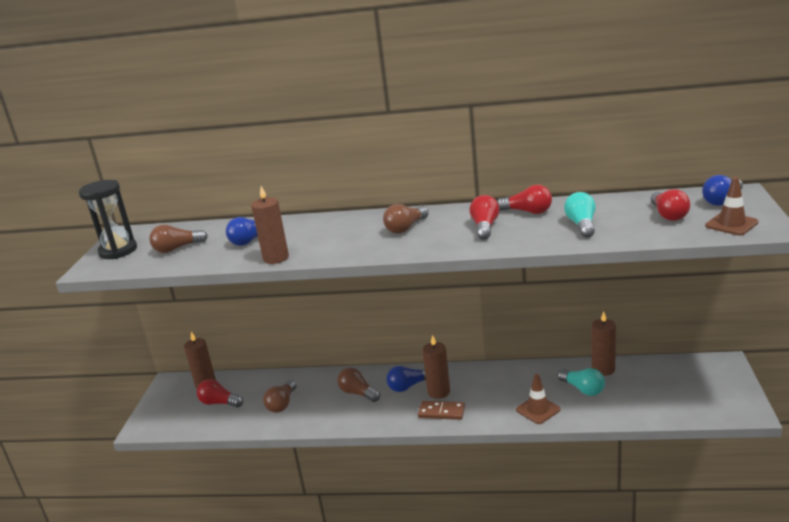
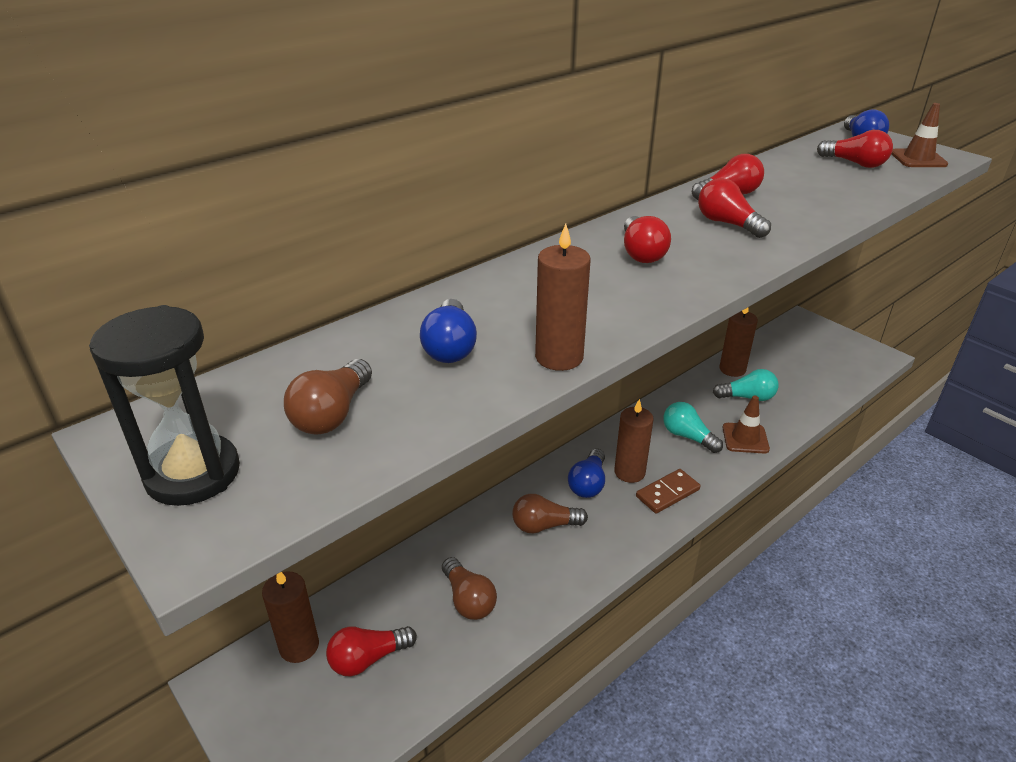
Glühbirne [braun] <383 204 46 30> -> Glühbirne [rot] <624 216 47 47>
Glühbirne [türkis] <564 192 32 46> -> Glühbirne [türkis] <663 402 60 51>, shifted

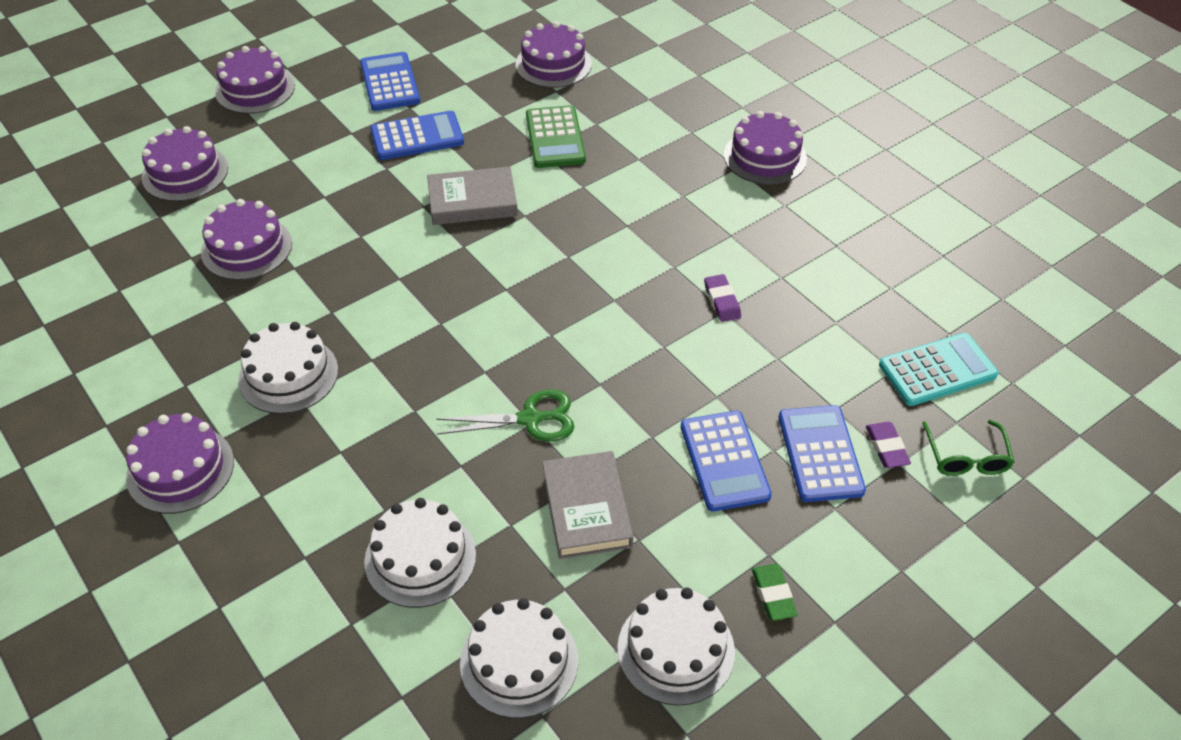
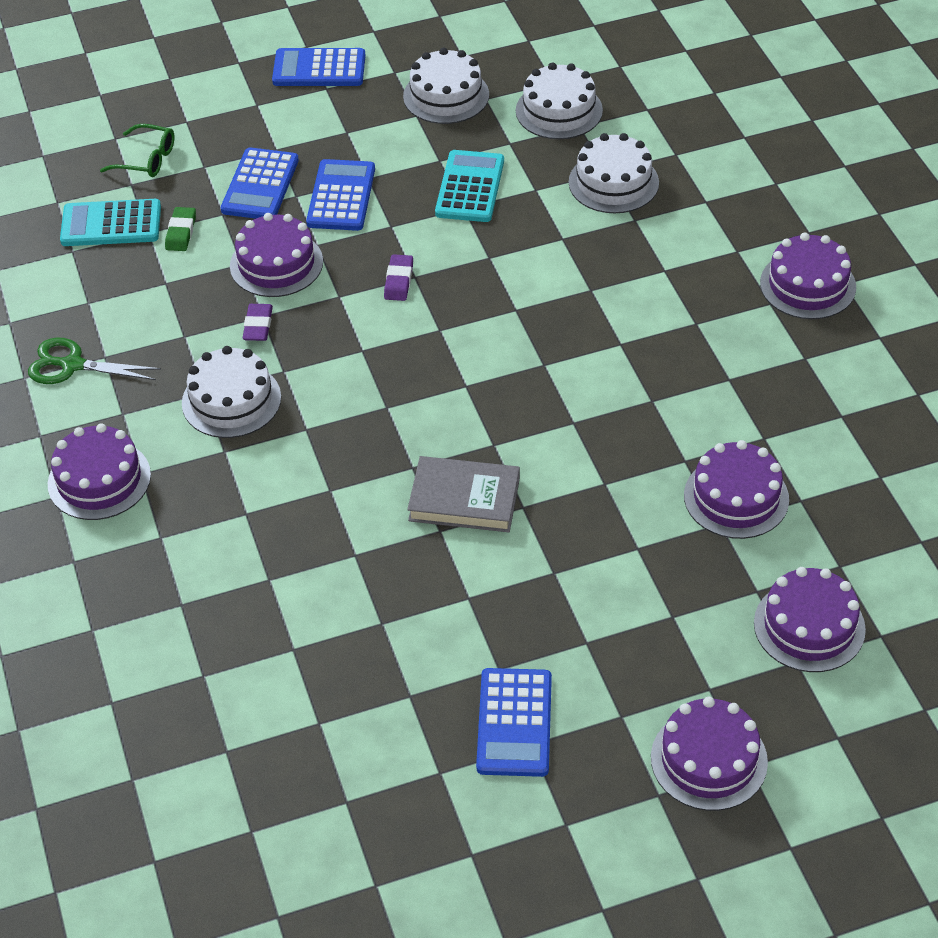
Kuchen [weiß] <238 322 100 92> -> Kuchen [weiß] <182 346 99 92>, shifted
Taschenrechner [blau] <370 111 94 49> -> Taschenrechner [blau] <272 48 94 38>, shifted
Schere [grün] <436 390 138 52> -> Schere [grün] <28 338 133 46>, shifted
Kuchen [lila] <515 21 77 67> -> Kuchen [lila] <230 213 93 84>, shifted
Taschenrechner [grün] <526 105 60 63> -> none
Buch [grau] <542 451 92 108> -> Taschenrechner [türkis] <435 150 69 72>
Radiergummi [grün] <752 564 46 57> -> Radiergummi [grün] <165 207 31 44>, shifted
Radiergummi [lila] <866 422 45 46> -> Radiergummi [lila] <384 254 29 47>, shifted
Brille [grün] <922 420 92 56> -> Brille [grün] <100 124 75 53>, 90 degrees clockwise

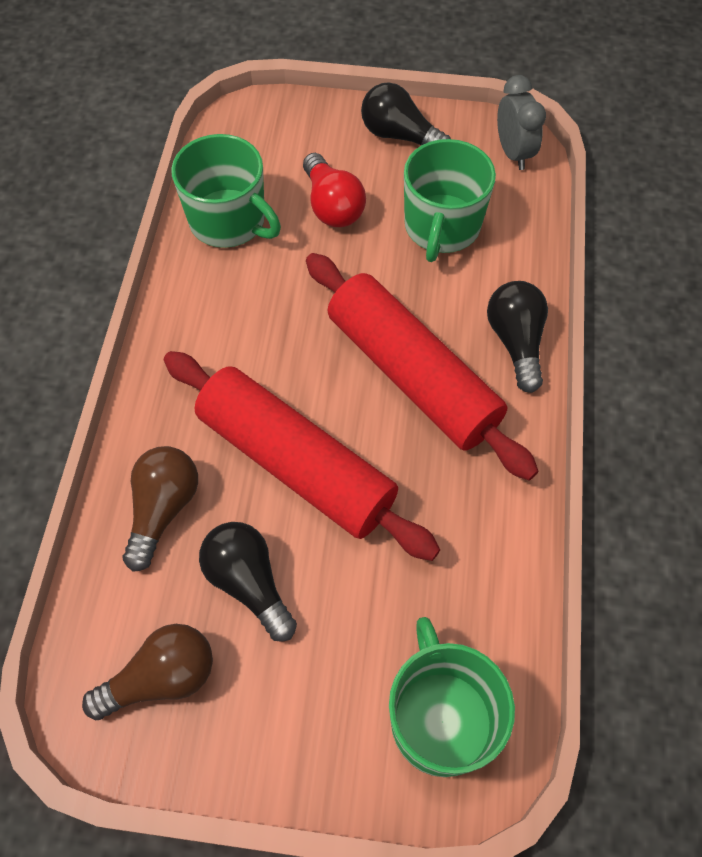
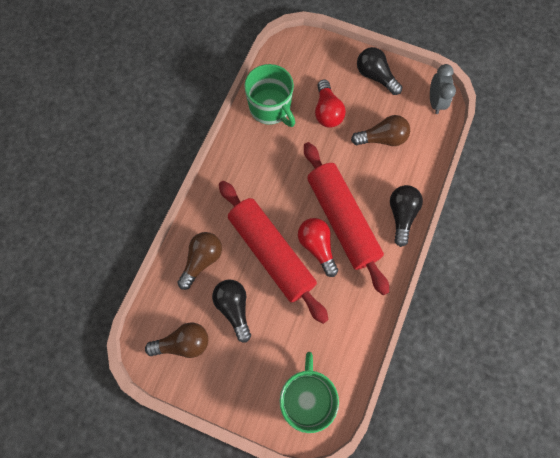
Tasse [grün] <404 139 92 123> -> Glühbirne [braun] <351 115 59 31>
none -> Glühbirne [rot] <298 218 40 59>

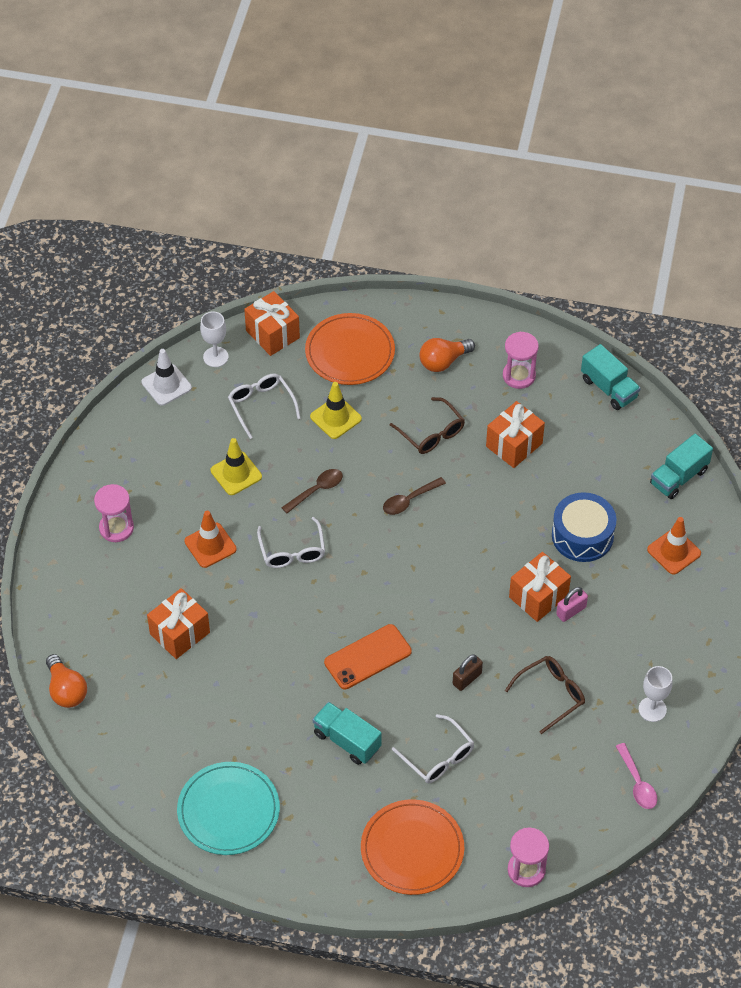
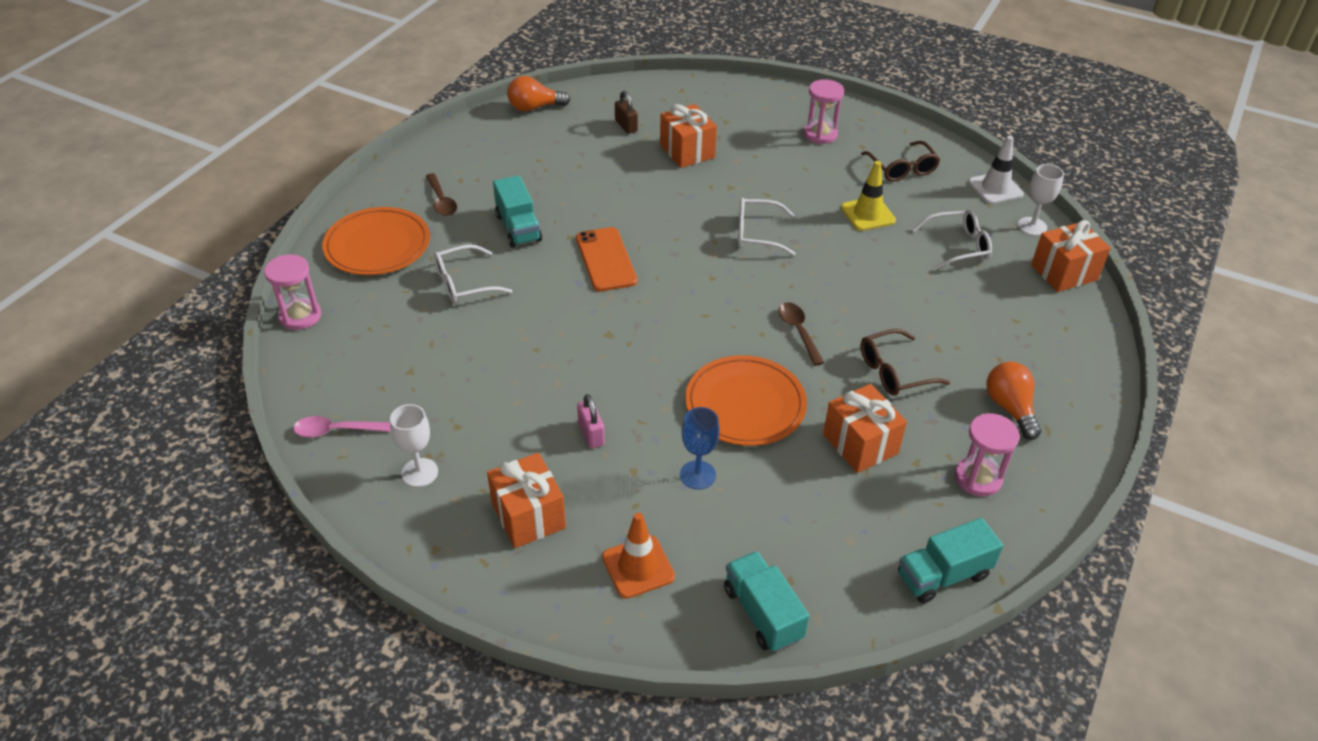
Glühbirne [orange] <46 654 41 54> -> Glühbirne [orange] <507 76 63 35>, shifted
Teller [türkis] <177 762 103 93> -> none
Leitkegel [orange] <184 511 53 57> -> none
Löffel [braun] <281 469 62 44> -> Löffel [braun] <426 173 31 43>, shifted
Teller [orange] <305 313 90 72> -> Teller [orange] <685 355 122 91>, shifted
Leitkegel [gelb] <310 382 52 57> -> none
Lastwagen [türkis] <313 702 69 63> -> Lastwagen [türkis] <493 175 49 72>, 105 degrees clockwise
Vorhängeschloss [braun] <453 654 30 37> -> Vorhängeschloss [braun] <615 91 23 43>, shifted
Brille [braun] <505 656 80 78> -> Brille [braun] <861 141 79 41>, shifted
Geschenk [orange] <509 552 62 70> -> Geschenk [orange] <487 453 79 95>, shifted
Trommel [blau] <552 492 65 70> -> Kelch [blau] <680 407 40 83>

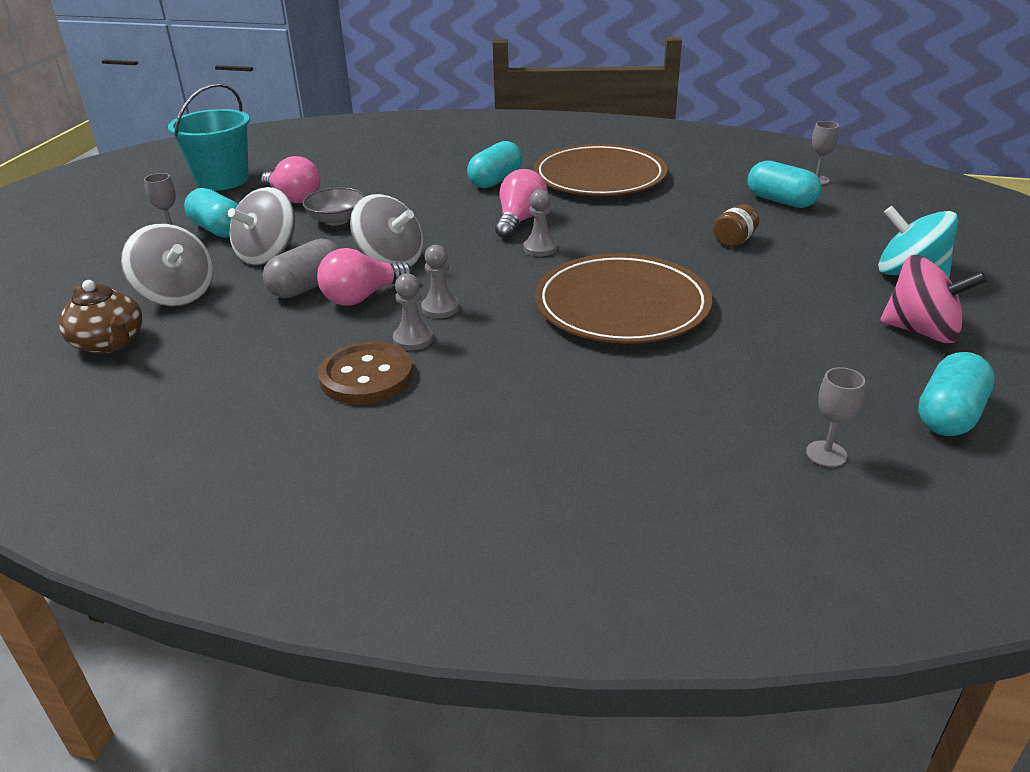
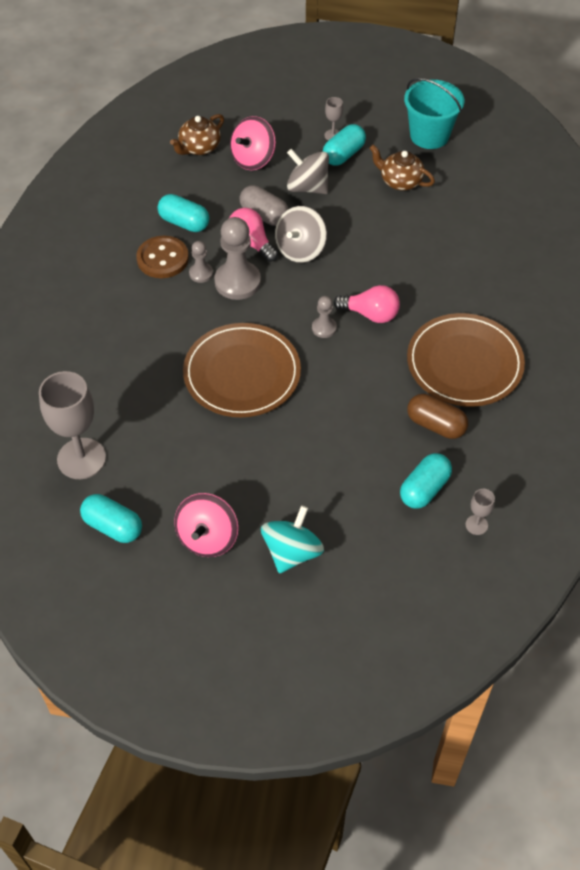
Kreisel [grau] <121 224 92 82> -> Kreisel [rosa] <230 116 46 54>
Glühbirne [rosa] <261 156 59 47> -> Teekanne [braun] <370 145 65 46>
Schüssel [grau] <302 187 63 39> -> none
Bauer [grau] <421 245 38 73> -> Bauer [grau] <214 217 47 83>, x1.92
Kapsel [türkis] <467 141 55 47> -> Kapsel [türkis] <157 194 53 38>, shifted
Einmachglas [braun] <713 204 46 43> -> none
Kelch [grau] <806 367 59 100> -> Kelch [grau] <39 371 67 108>, x2.24
none -> Kapsel [braun] <407 394 61 45>

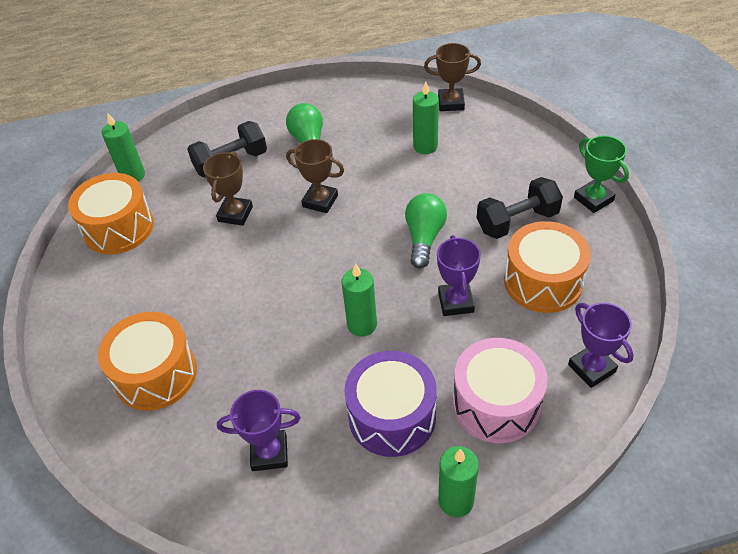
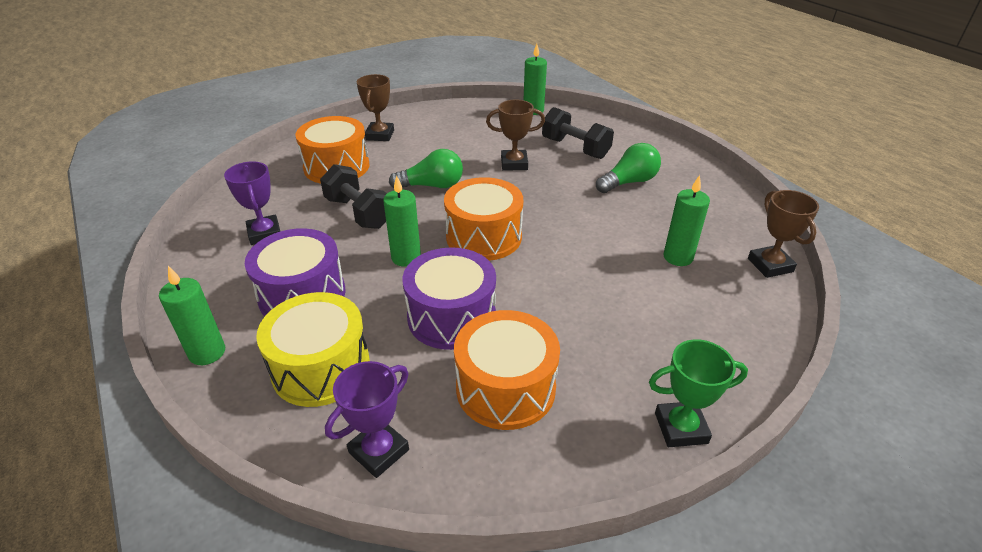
Trommel [orange] <68 173 86 81> -> Trommel [orange] <444 177 79 84>, shifted
Pokal [braun] <286 139 58 74> -> Pokal [braun] <357 74 37 67>, shifted
Glühbirne [grün] <405 193 42 75> -> Glühbirne [grün] <389 149 74 39>, shifted
Pokal [lila] <437 235 44 81> -> Trommel [lila] <402 247 94 103>
Trommel [rosa] <453 338 95 105> -> Trommel [gelb] <256 292 114 115>
Hantel [schwarz] <477 177 86 62> -> Hantel [schwarz] <320 164 67 65>, shifted
Pokal [grün] <574 135 55 78> -> Pokal [grün] <649 339 99 108>, 45 degrees clockwise

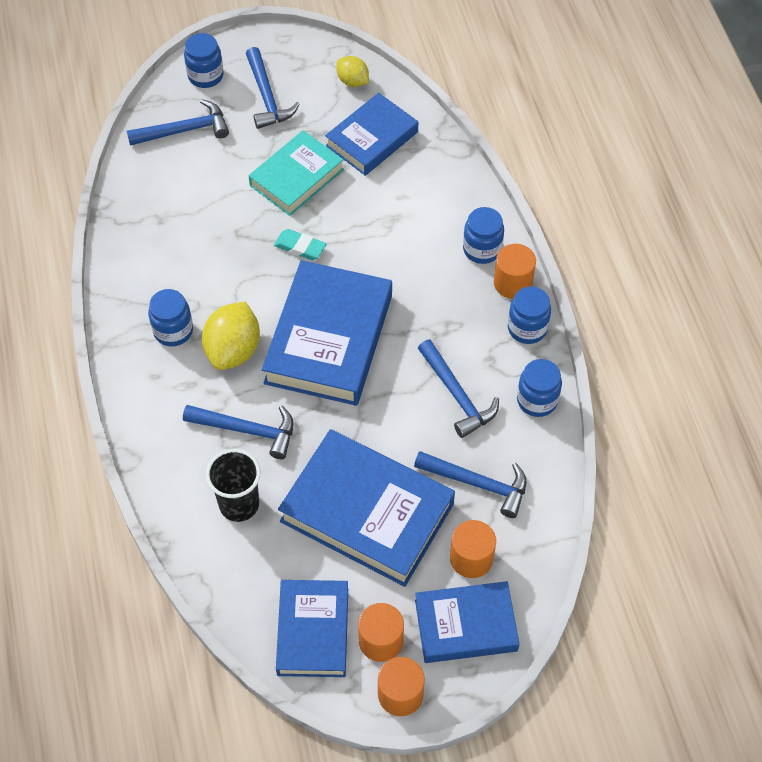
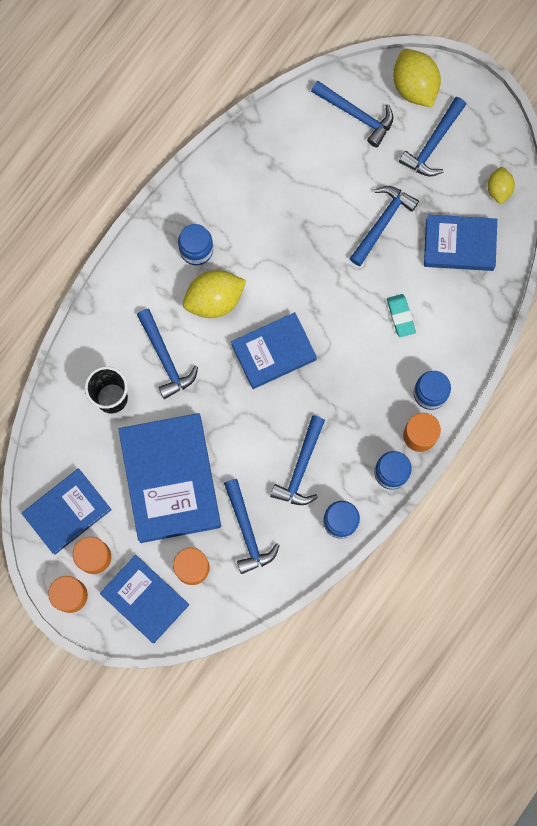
Einmachglas [blau] <184 33 40 55> -> Zitrone [gelb] <393 49 48 59>
Buch [türkis] <249 130 95 86> -> Hammer [blau] <349 186 70 80>
Buch [blau] <262 260 130 146> -> Buch [blau] <231 312 86 77>, x0.63
Radiergummi [türkis] <274 229 52 31> -> Radiergummi [türkis] <387 294 29 43>, shifted

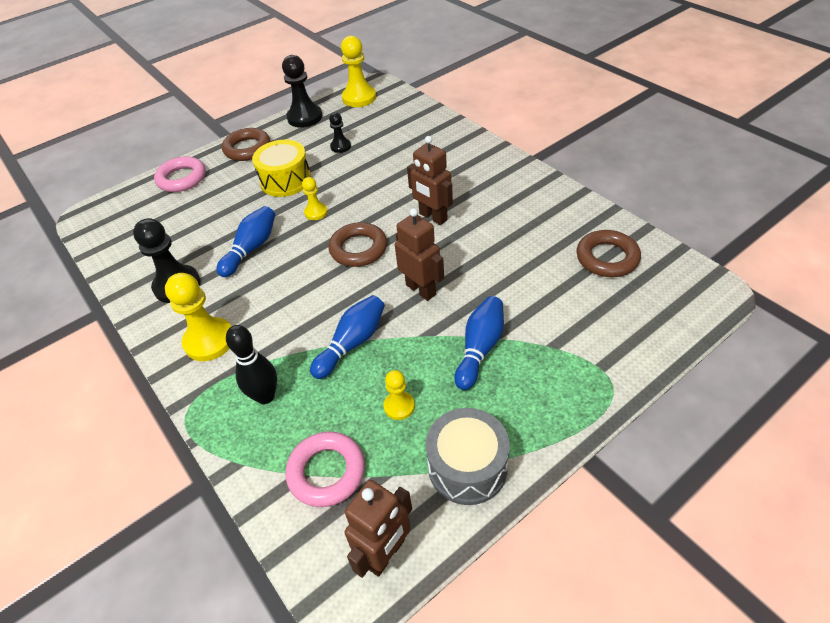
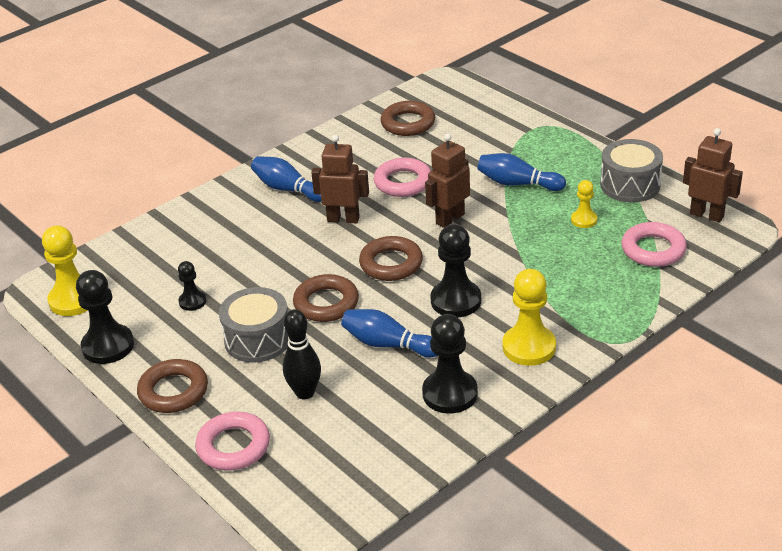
Bowlingkegel [schwarz] <226 325 51 79> -> Bowlingkegel [schwarz] <283 309 38 90>, shifted
Trommel [gelb] <252 140 59 57> -> Trommel [grau] <219 287 70 76>
Bauer [gelb] <302 177 26 43> -> Ring [braun] <293 274 66 48>
Bowlingkegel [blau] <310 295 75 84> -> Bowlingkegel [blau] <251 156 71 46>, shifted
Roboter [braun] <407 136 46 89> -> Roboter [braun] <311 135 58 88>, 120 degrees counterclockwise
none -> Ring [rosa] <374 158 57 39>
none -> Bauer [schwarz] <430 224 51 94>

